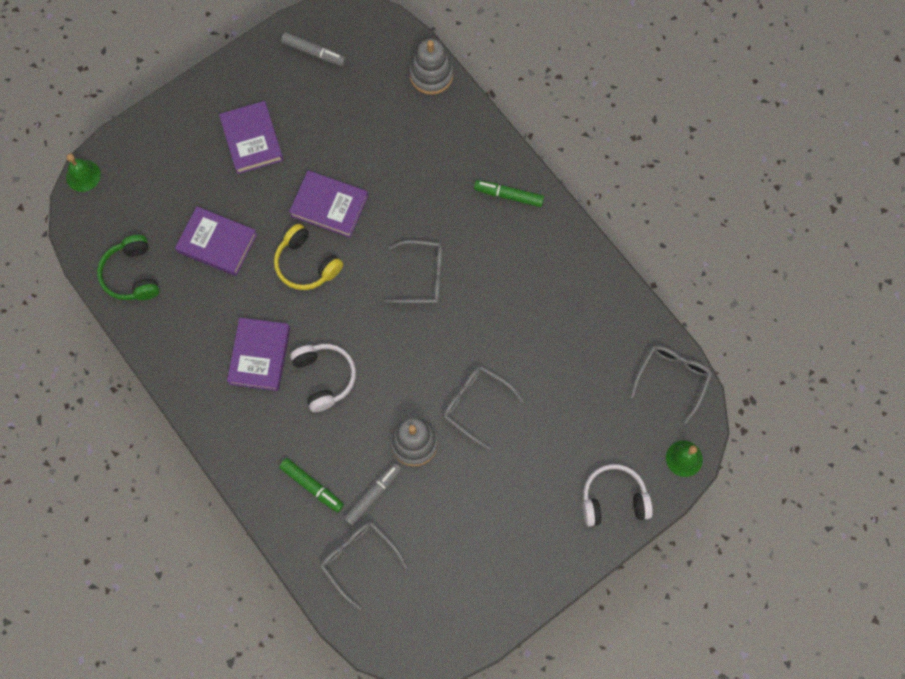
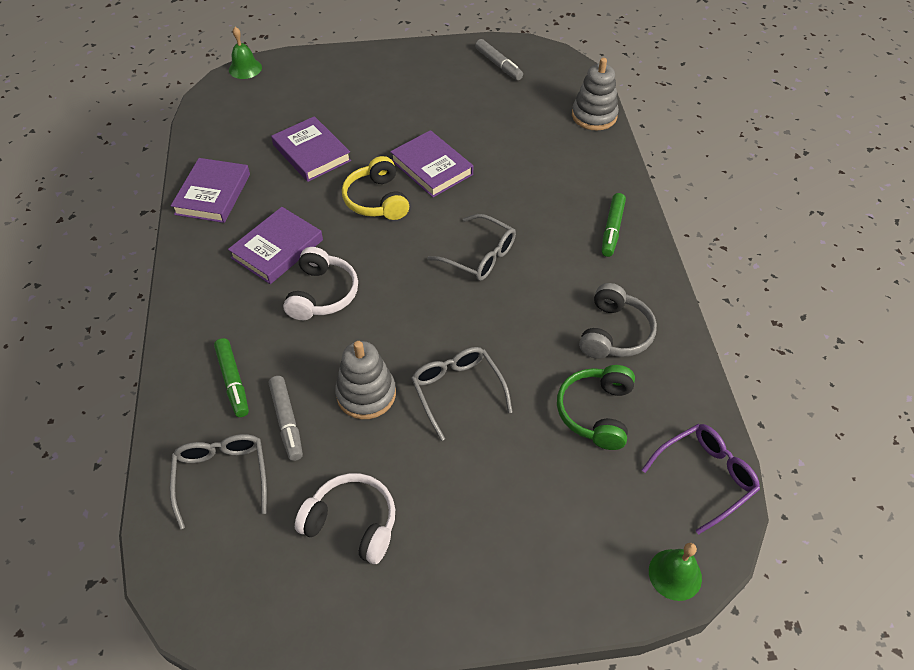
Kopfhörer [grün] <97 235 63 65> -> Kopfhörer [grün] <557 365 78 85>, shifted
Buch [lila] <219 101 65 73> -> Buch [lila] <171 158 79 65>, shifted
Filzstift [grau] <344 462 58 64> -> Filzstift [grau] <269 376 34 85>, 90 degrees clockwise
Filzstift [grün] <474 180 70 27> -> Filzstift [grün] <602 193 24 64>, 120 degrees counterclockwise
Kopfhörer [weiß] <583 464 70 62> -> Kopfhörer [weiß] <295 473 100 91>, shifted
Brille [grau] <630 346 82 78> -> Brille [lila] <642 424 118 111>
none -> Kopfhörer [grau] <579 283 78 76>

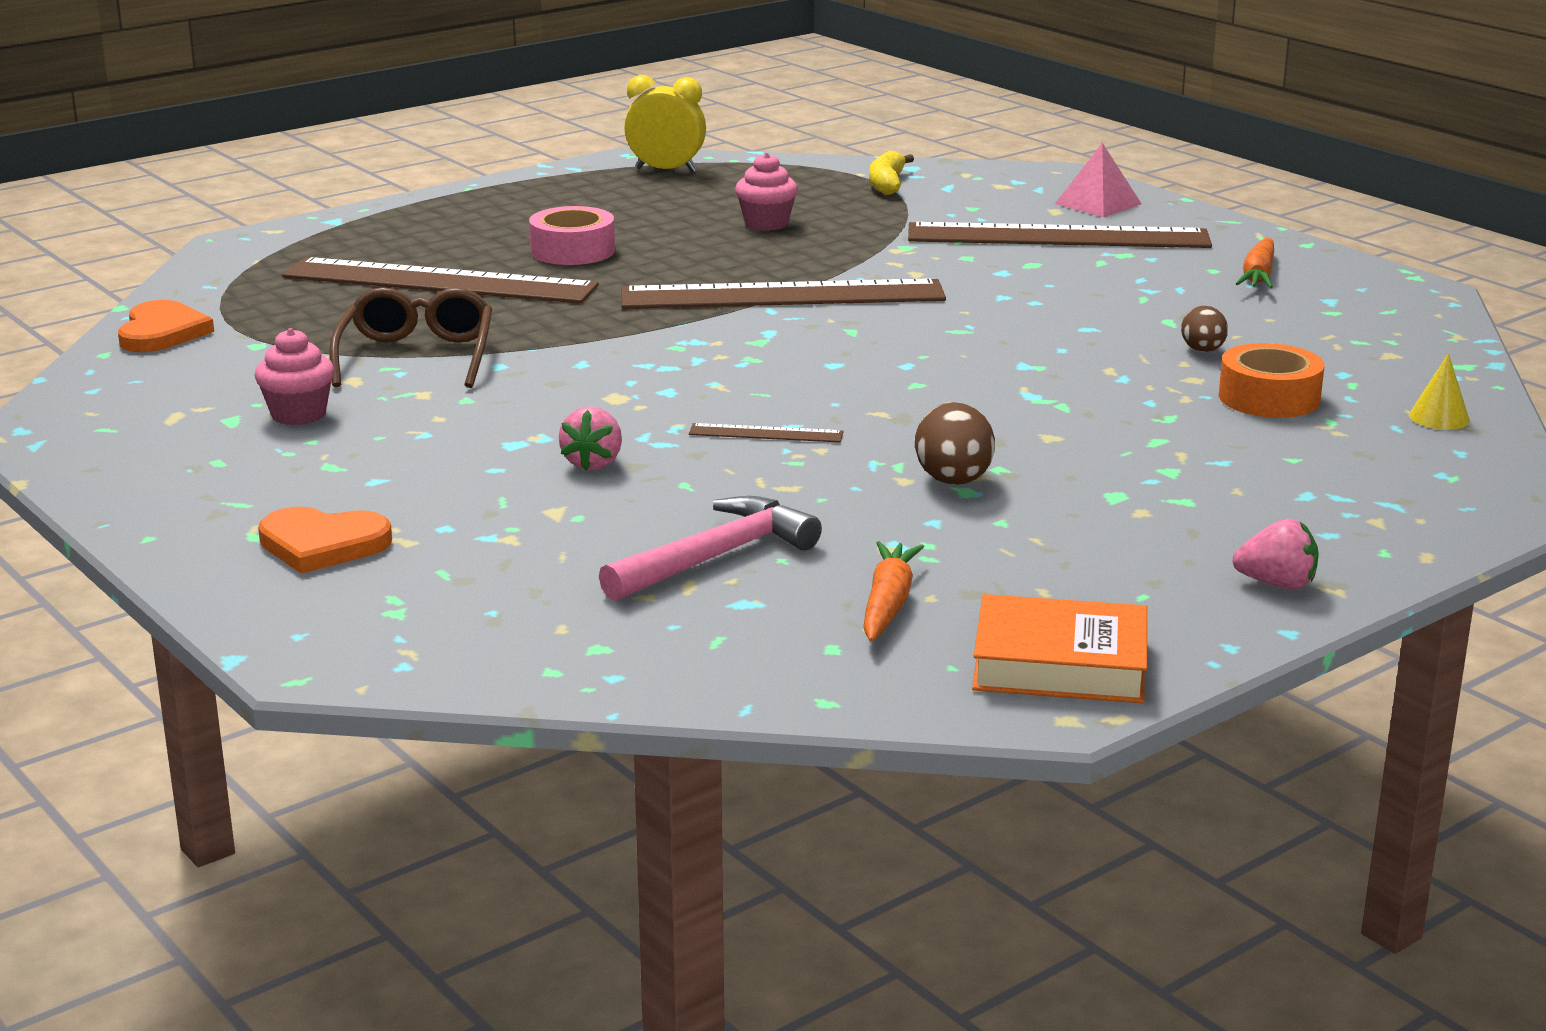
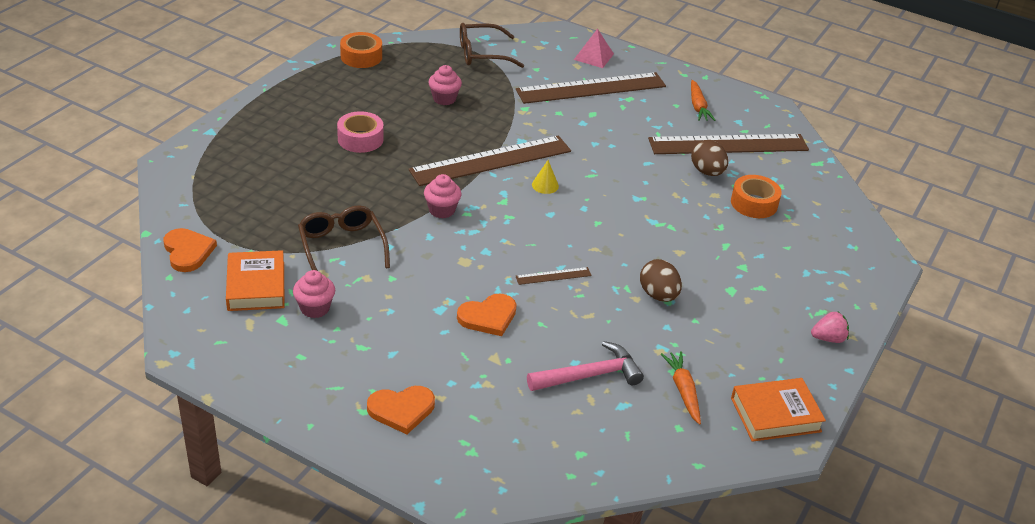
Lineal [braun] <282 257 317 46> -> Lineal [braun] <648 134 161 20>, shifted
Erdbeere [rosa] <559 406 63 64> -> Herz [orange] <457 293 60 43>
Hammer [rosa] <599 496 223 105> -> Hammer [rosa] <527 341 117 50>, 45 degrees clockwise
Wecker [gelb] <624 75 82 97> -> Klebeband [orange] <340 32 42 36>
Banane [gelb] <869 151 45 44> -> Brille [braun] <460 23 64 45>
Ei [braun] <1181 306 47 46> -> Ei [braun] <691 140 37 36>, x1.53
Kegel [gelb] <1409 353 61 77> -> Kegel [gelb] <532 160 27 34>, shifted
none -> Buch [orange] <226 250 58 61>
none -> Muffin [rosa] <424 174 37 45>

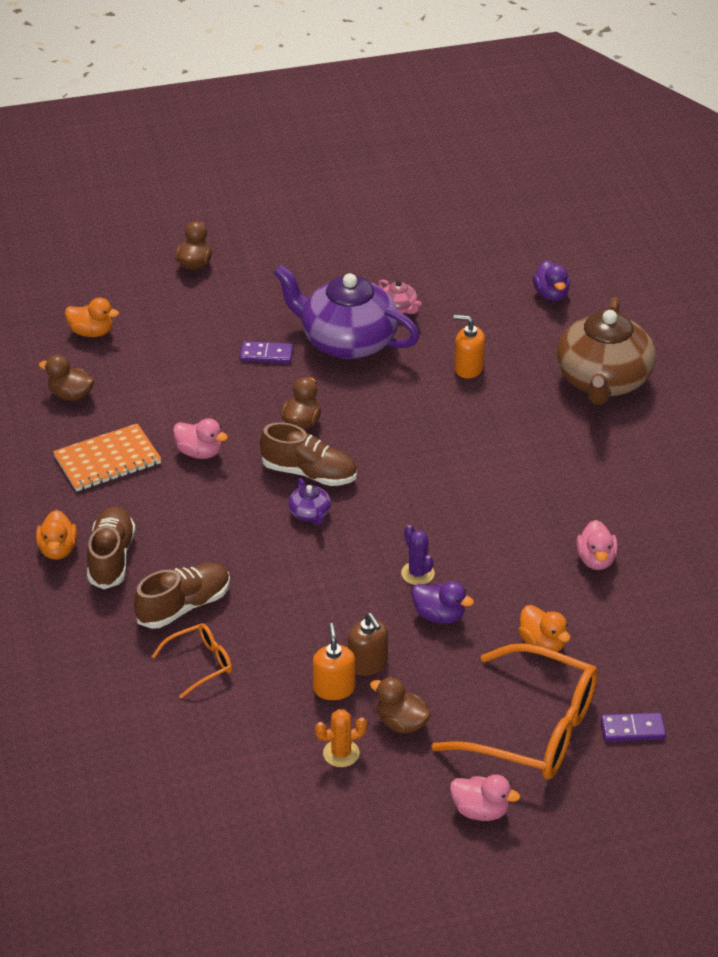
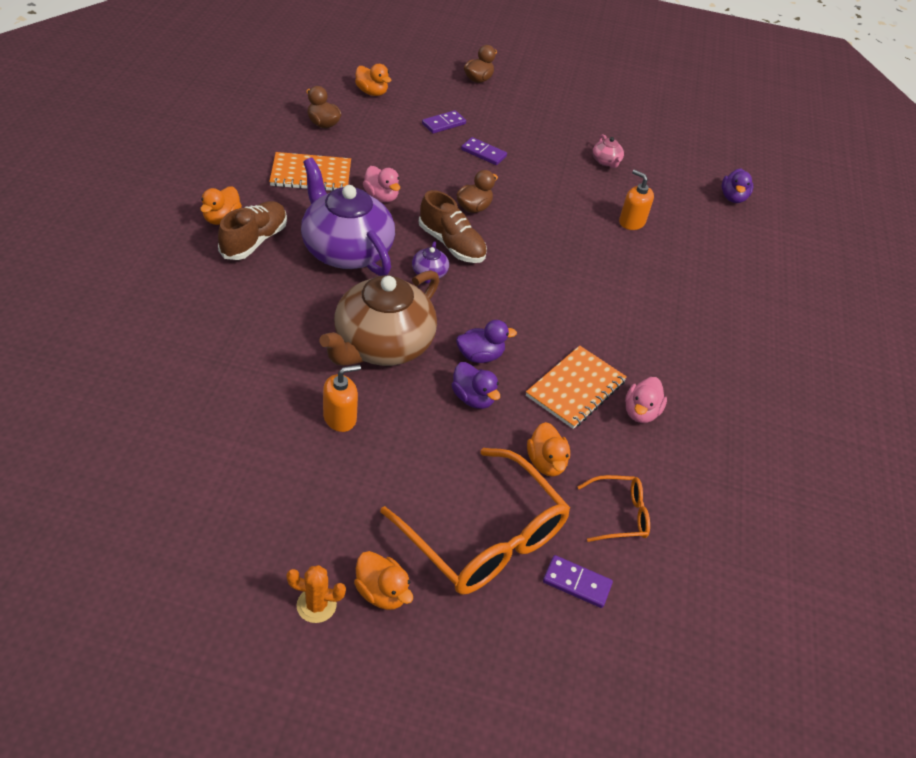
Schuh [braun] <134 563 96 66> -> none
Brille [orange] <151 623 81 76> -> Brille [orange] <577 475 73 67>, shifted
Teekanne [lila] <273 265 146 94> -> Teekanne [lila] <301 158 94 118>, shifted
Seifenspender [orange] <313 623 42 77> -> Seifenspender [orange] <323 365 38 67>, 45 degrees clockwise
Kaktus [orange] <315 709 52 58> -> Kaktus [orange] <286 565 60 58>, shifted
Seifenspender [braun] <348 613 40 63> -> none
Ente [braun] <370 677 61 57> -> none
Kaktus [lila] <401 525 34 60> -> Ente [lila] <456 320 61 43>
Ente [rosa] <450 774 70 47> -> Ente [orange] <354 551 59 59>
Teekanne [braun] <557 297 98 108> -> Teekanne [braun] <319 270 120 96>, shifted
none -> Dominostein [lila] <422 110 44 24>
none -> Notizbuch [orange] <526 346 101 83>

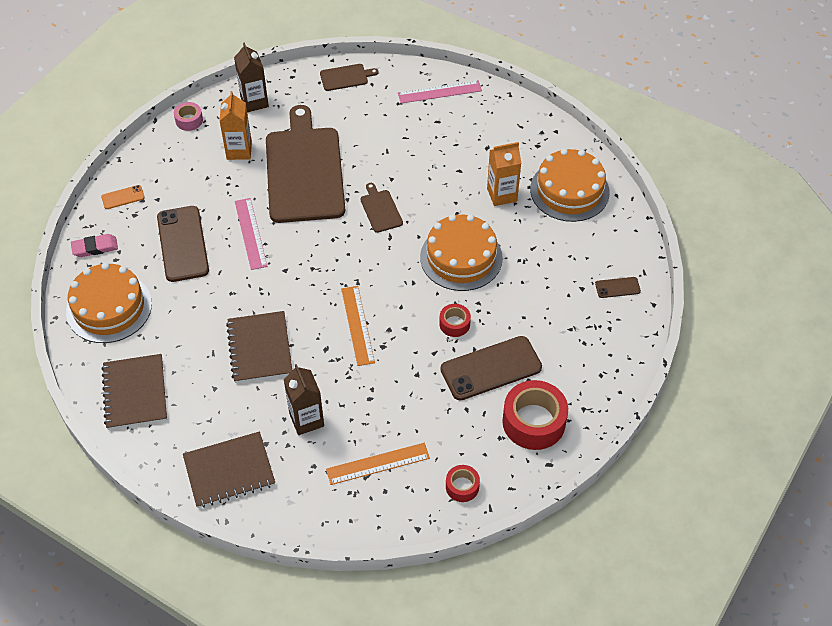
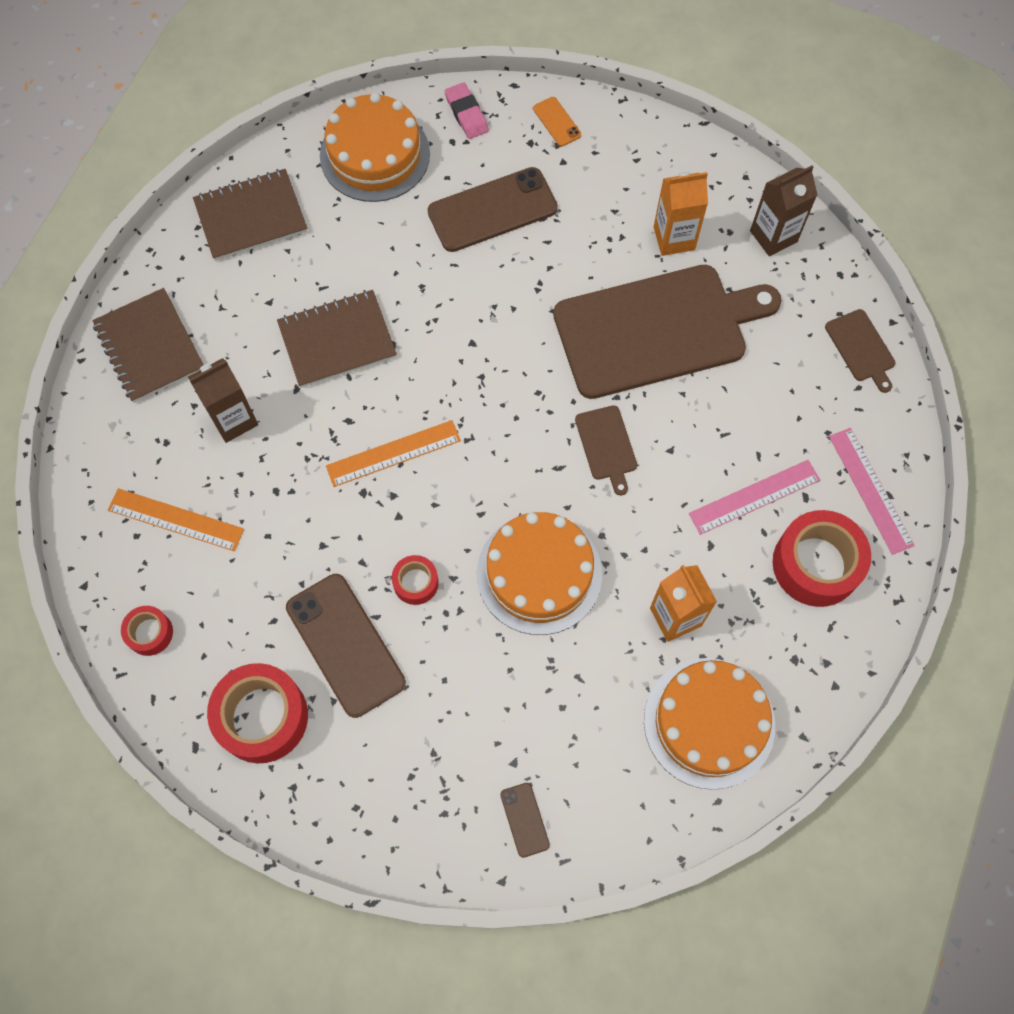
Klebeband [rosa] <174 102 29 29> -> none
Lineal [rosa] <235 198 32 72> -> Lineal [rosa] <689 460 131 75>, shifted
Lineal [orange] <326 443 104 42> -> Lineal [orange] <108 488 136 63>, 45 degrees counterclockwise
Schneidebrett [braun] <360 183 43 50> -> Schneidebrett [braun] <575 405 62 91>, 105 degrees clockwise
none -> Klebeband [rot] <773 510 98 97>

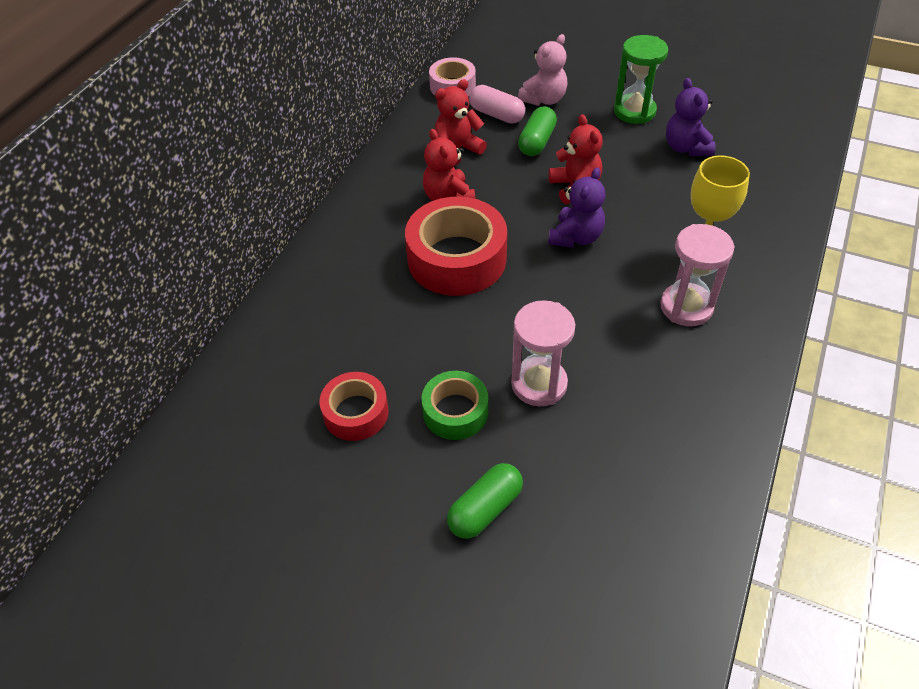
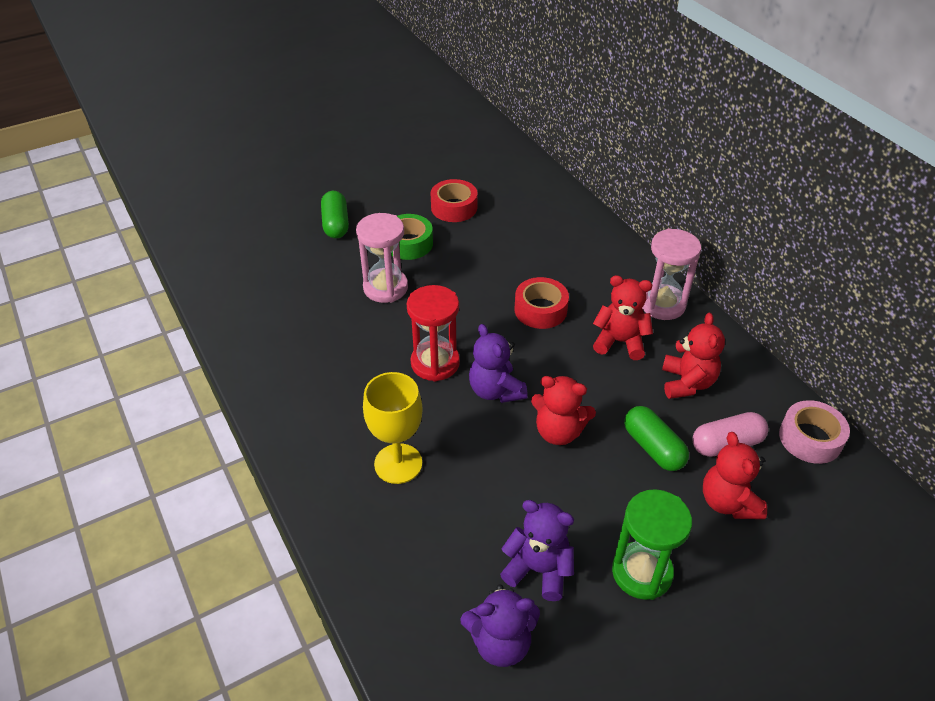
Klebeband [rot] <405 197 102 99> -> Klebeband [rot] <515 277 54 52>, x0.57
Teddybär [rosa] <518 34 49 72> -> Teddybär [rot] <703 432 64 87>
Sanduhr [rosa] <660 224 75 102> -> Sanduhr [rosa] <642 228 59 92>, shifted
none -> Sanduhr [rot] <407 285 53 97>
none -> Teddybär [lila] <460 584 80 83>

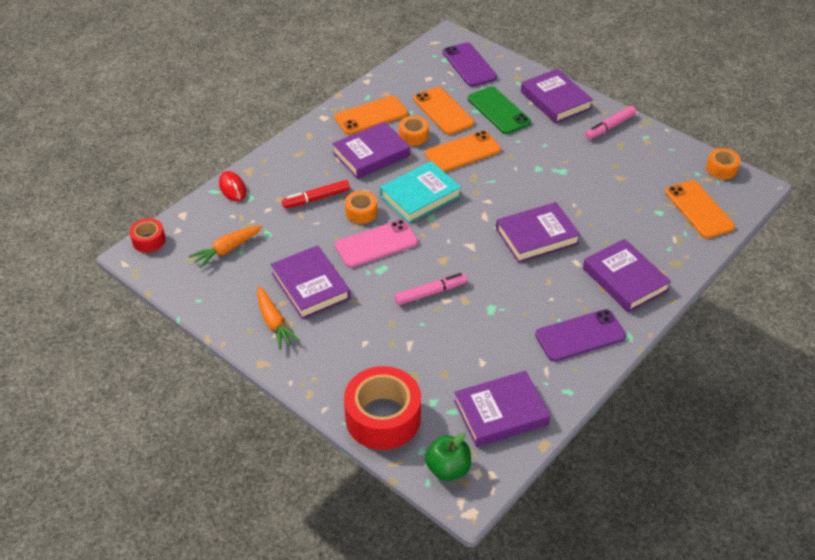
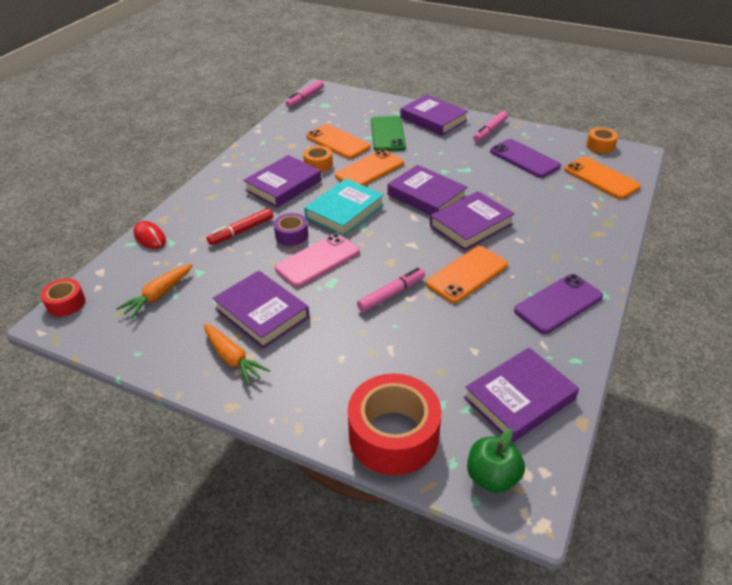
Handy [orange] <334 96 74 39> -> Handy [orange] <426 246 82 57>, shifted
Klebeband [orange] <345 191 32 33> -> Klebeband [lila] <274 213 34 33>
Handy [lila] <443 42 54 45> -> Handy [lila] <490 139 71 39>, shifted
Handy [grün] <468 86 63 48> -> Handy [grün] <371 116 35 35>, 45 degrees clockwise
Buch [lila] <583 239 88 73> -> Buch [lila] <387 165 81 50>, shifted
none -> Filzstift [rosa] <285 80 39 28>

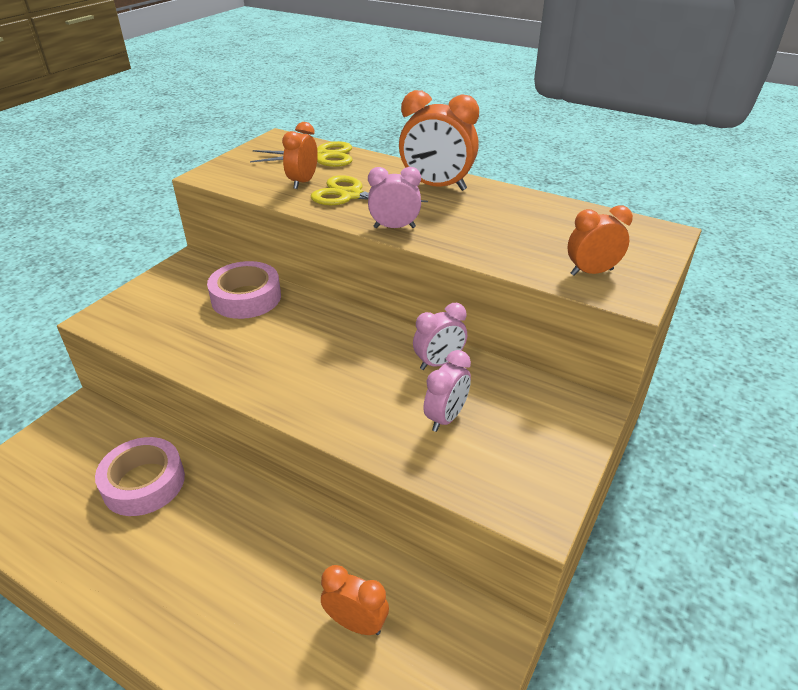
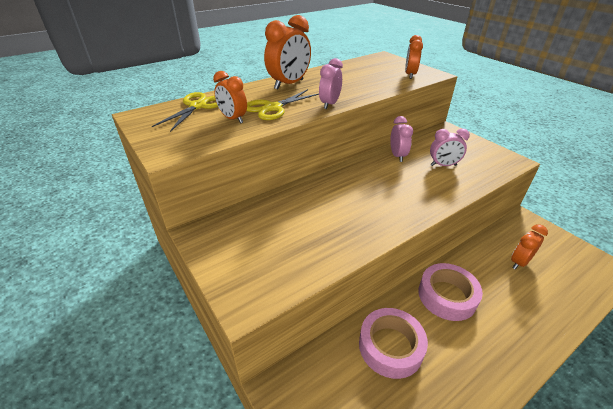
Klebeband [rosa] <207 261 74 58> -> Klebeband [rosa] <418 263 65 58>, shifted
Wecker [rosa] <424 350 47 82> -> Wecker [rosa] <430 129 40 37>, 120 degrees clockwise

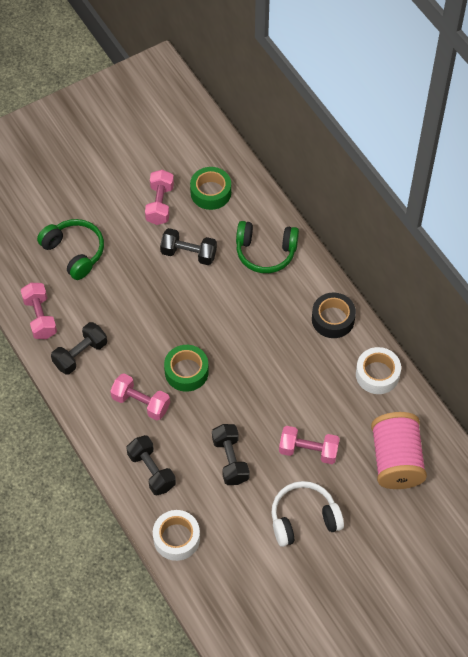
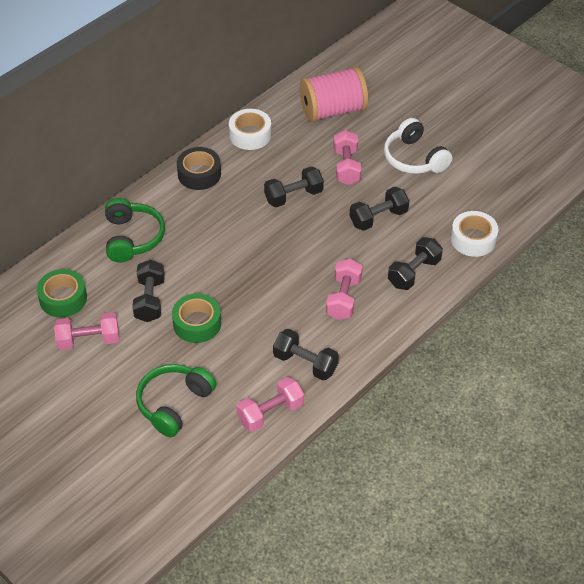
Klebeband [grün] <164 345 45 47> -> Klebeband [grün] <172 293 49 50>, shifted
none -> Hantel [schwarz] <264 166 60 41>

